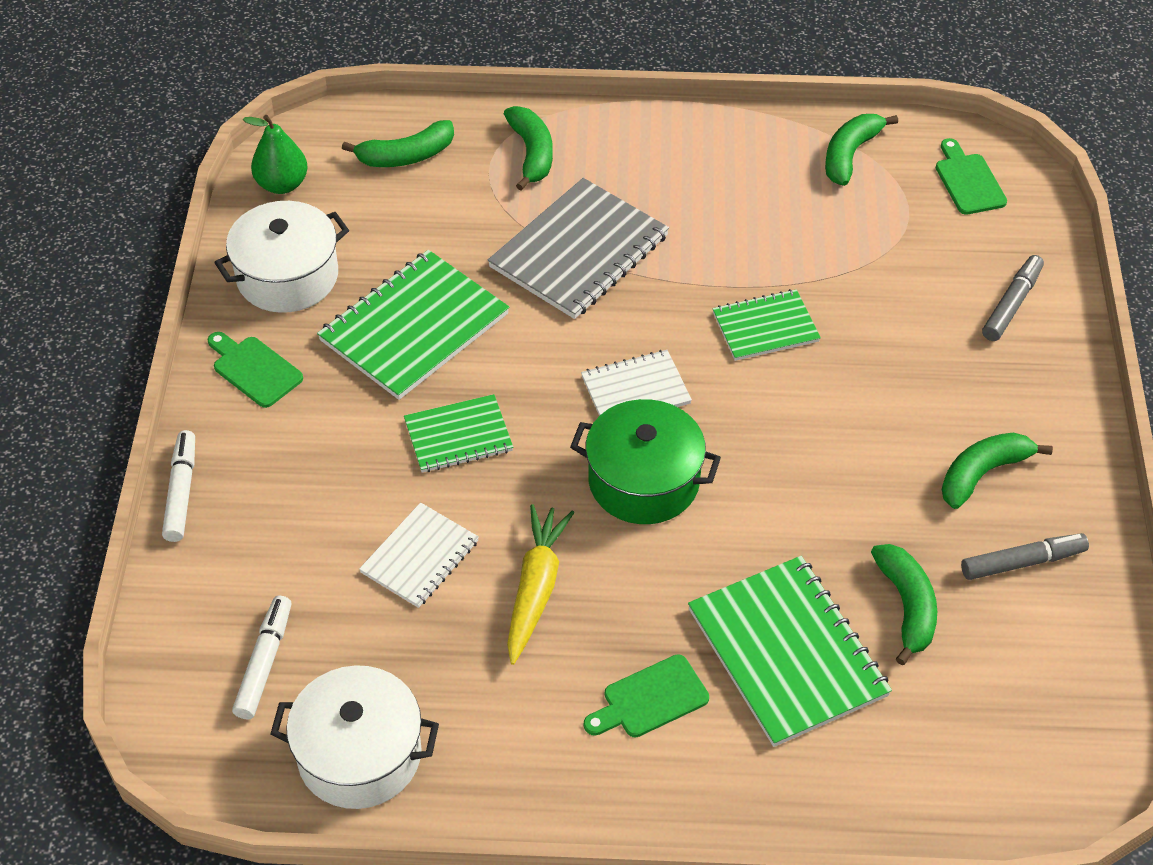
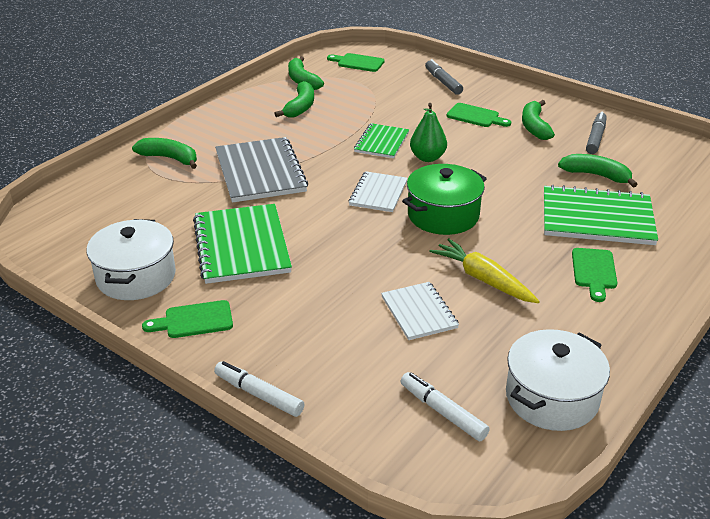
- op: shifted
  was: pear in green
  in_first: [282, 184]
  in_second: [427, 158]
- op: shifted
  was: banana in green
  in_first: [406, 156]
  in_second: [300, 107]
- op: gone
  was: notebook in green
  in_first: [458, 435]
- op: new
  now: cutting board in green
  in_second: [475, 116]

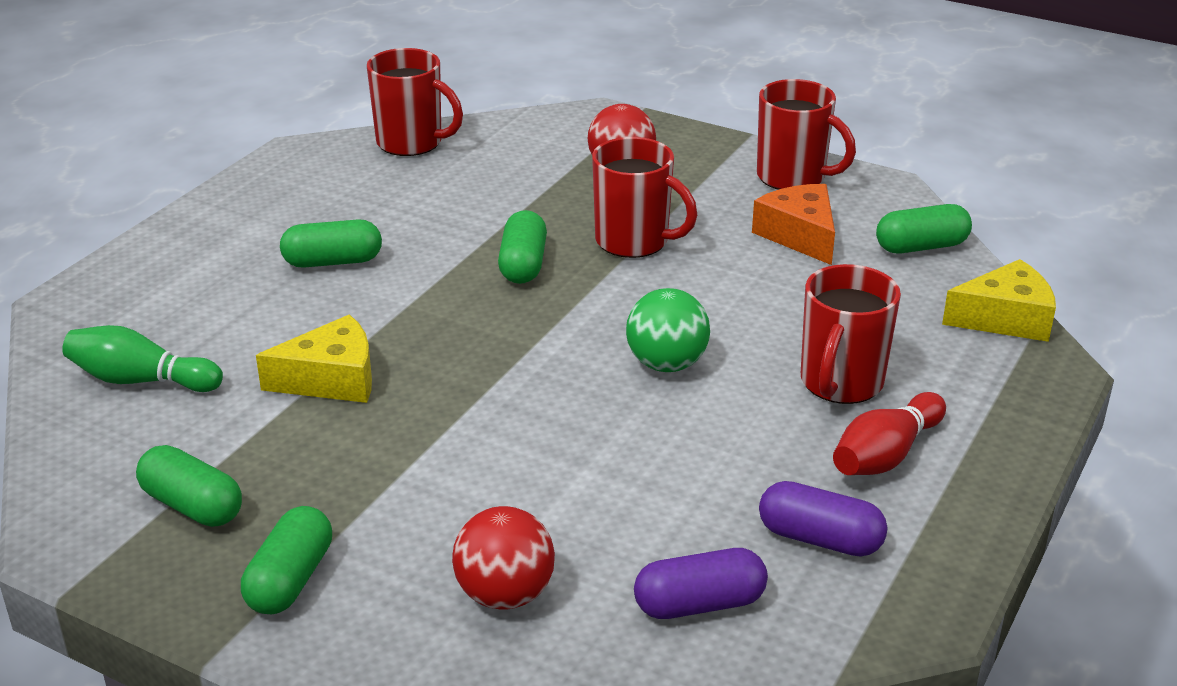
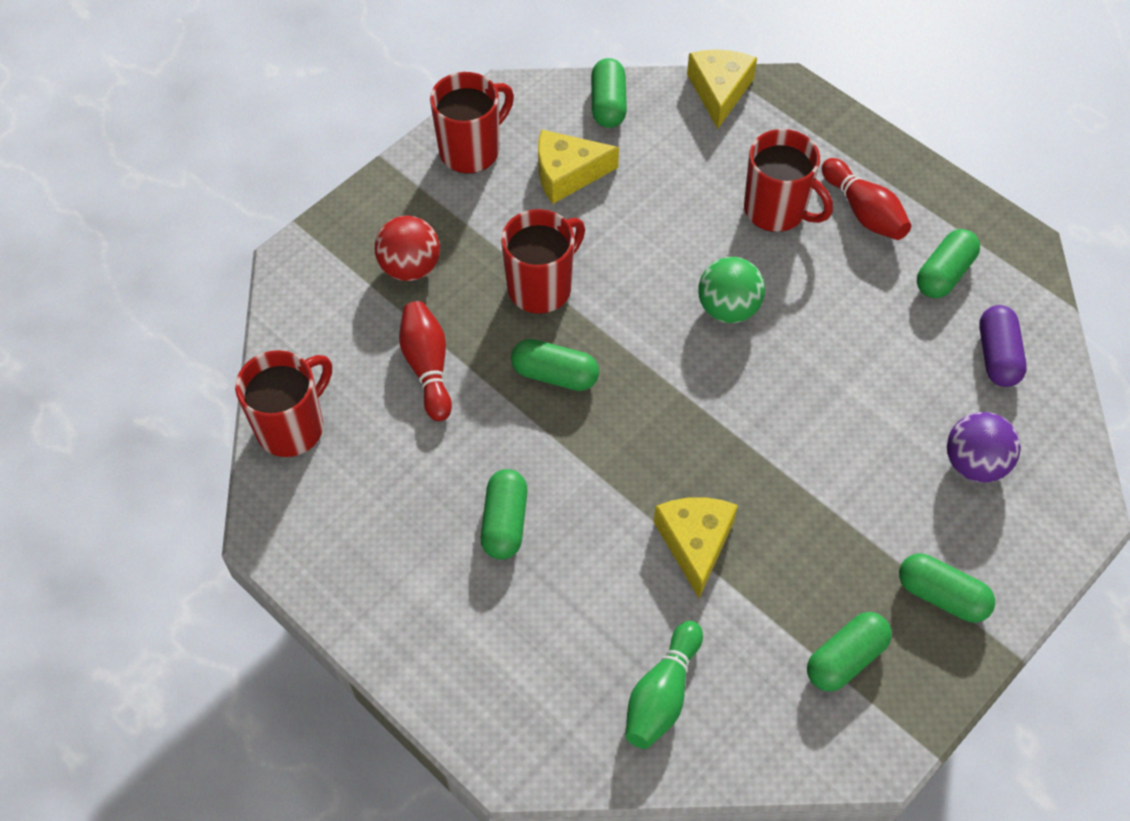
- op: repainted
  was: ball in red
  now: ball in purple
  in_first: [505, 595]
  in_second: [974, 463]
- op: repainted
  was: cheese in orange
  now: cheese in yellow
  in_first: [800, 235]
  in_second: [567, 174]
- op: repainted
  was: capsule in purple
  now: capsule in green
  in_first: [819, 539]
  in_second: [944, 274]
- op: new
  now: bowling pin in red
  in_second: [428, 367]

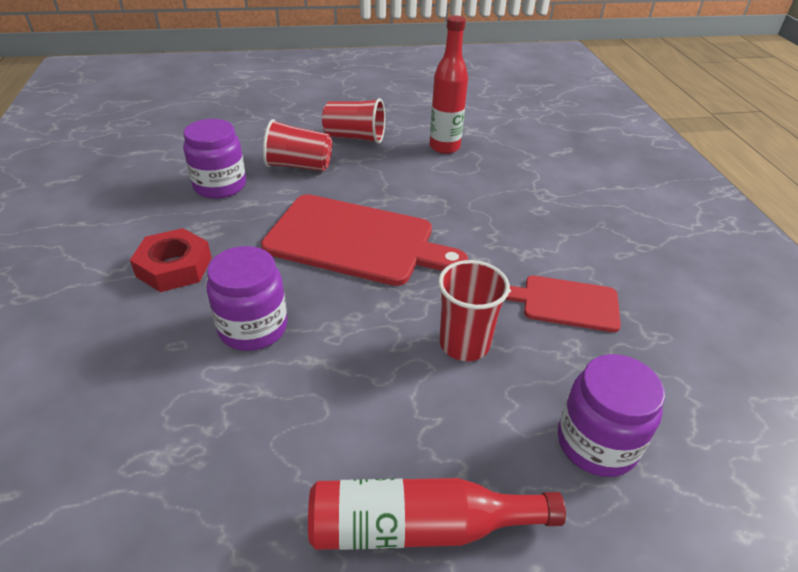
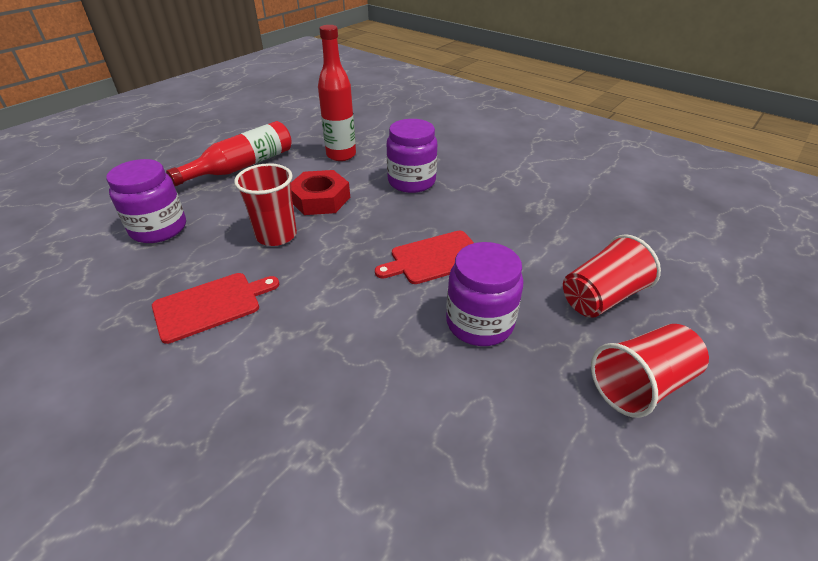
- op: shifted
  was: nut in red
  in_first: [174, 267]
  in_second: [320, 199]
- op: shifted
  was: jar in purple
  in_first: [220, 186]
  in_second: [479, 323]
- op: scaled
  was: cutting board in red
  in_first: [355, 240]
  in_second: [434, 258]
  ratio: 0.55
- op: shifted
  was: bottle in red
  in_first: [444, 147]
  in_second: [341, 155]

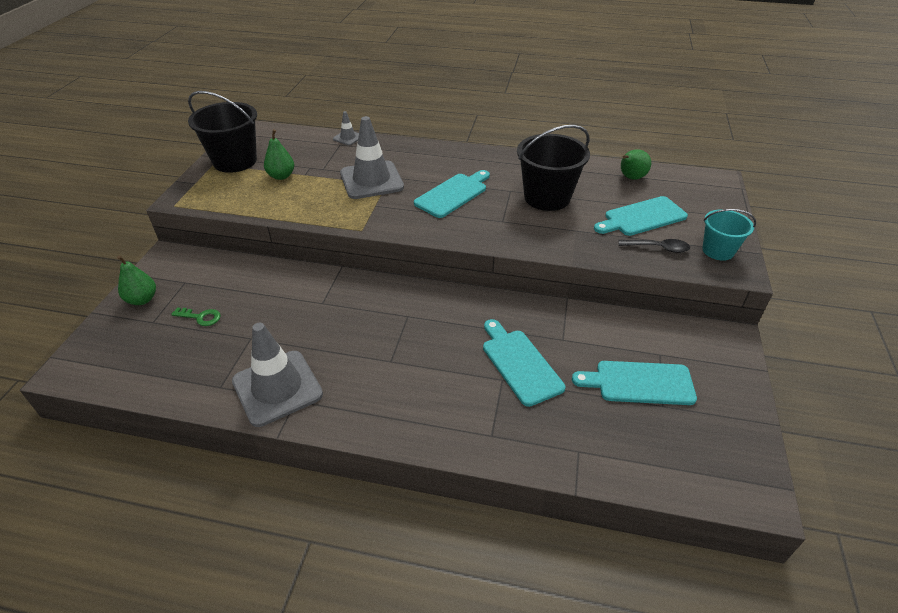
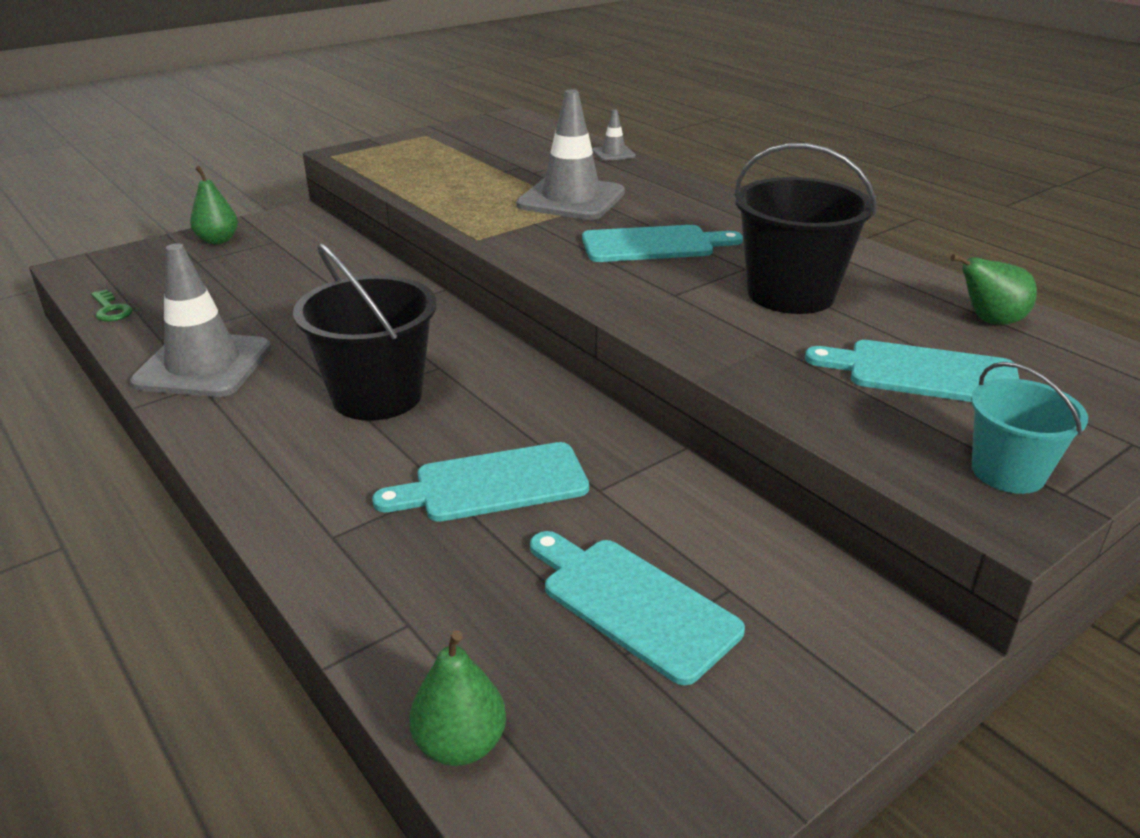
- op: shifted
  was: key in green
  in_first: [201, 317]
  in_second: [111, 310]
- op: shifted
  was: bucket in black
  in_first: [235, 161]
  in_second: [377, 395]
- op: shifted
  was: pear in green
  in_first: [281, 176]
  in_second: [460, 744]
- op: rotated
  was: cutting board in turquoise
  in_first: [520, 364]
  in_second: [493, 484]
  clockwise: -120
- op: gone
  was: spoon in black
  in_first: [658, 248]

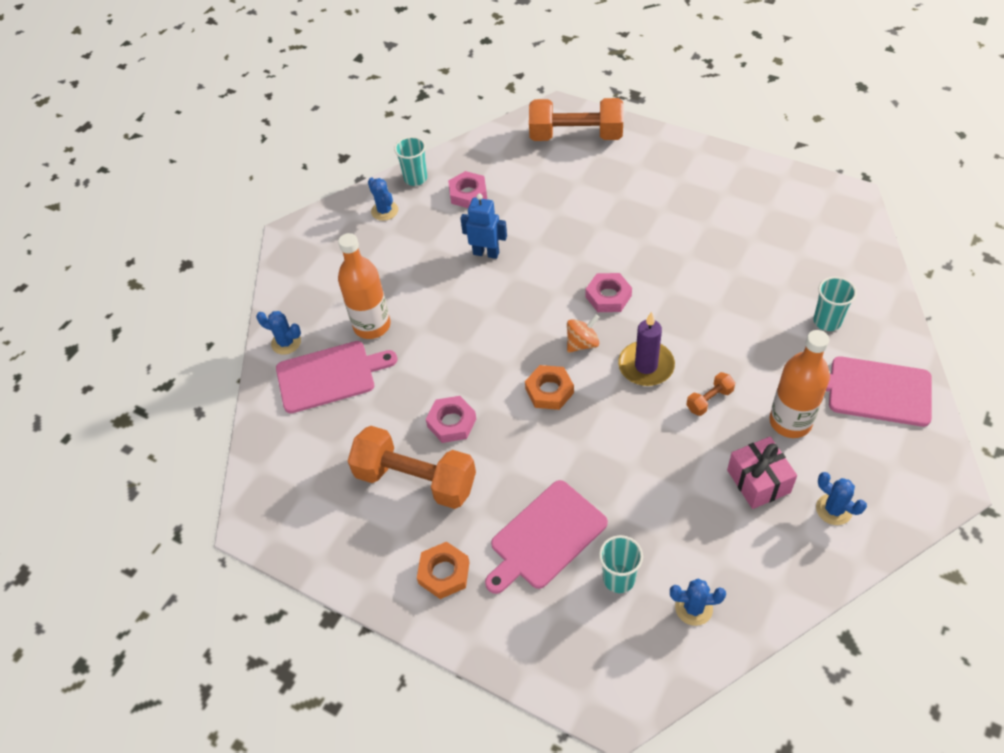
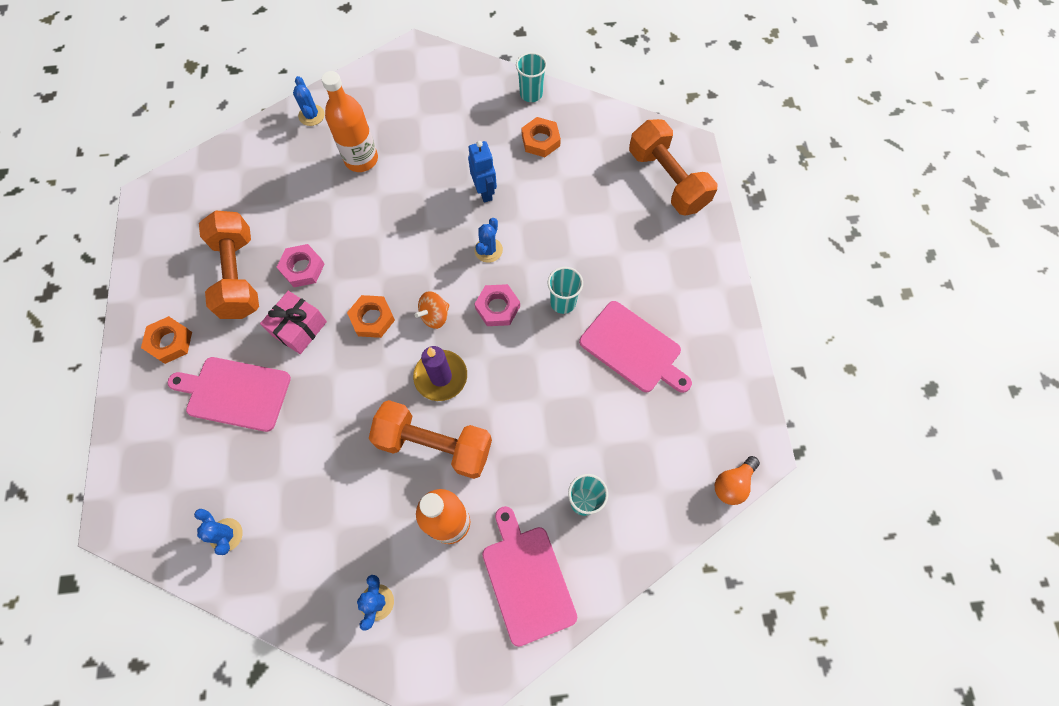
- op: shifted
  was: cutting board in pink
  in_first: [329, 376]
  in_second: [633, 349]
- op: shifted
  was: cactus in blue
  in_first: [384, 211]
  in_second: [488, 250]
- op: repainted
  was: nut in pink
  now: nut in orange
  in_first: [468, 194]
  in_second: [540, 140]
- op: rotated
  was: spinning top in orange
  in_first: [582, 343]
  in_second: [435, 316]
  clockwise: 120
- op: shifted
  was: cup in turquoise
  in_first: [619, 578]
  in_second: [563, 302]
- op: scaled
  was: dumbbell in orange
  in_first: [709, 400]
  in_second: [434, 445]
  ratio: 2.29
- op: shifted
  was: gift in pink
  in_first: [758, 481]
  in_second: [299, 328]
- op: new
  now: light bulb in orange
  in_second: [732, 484]

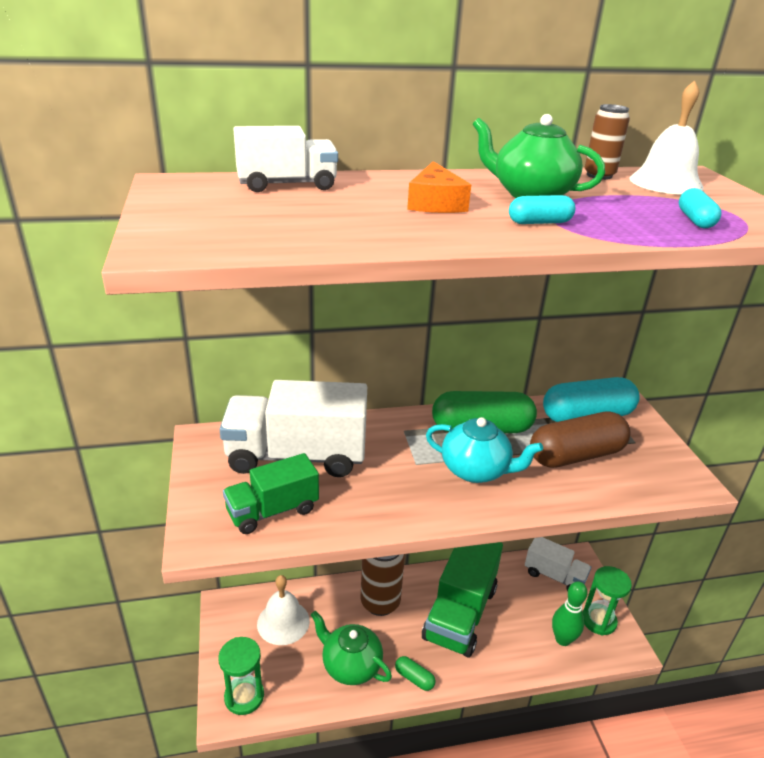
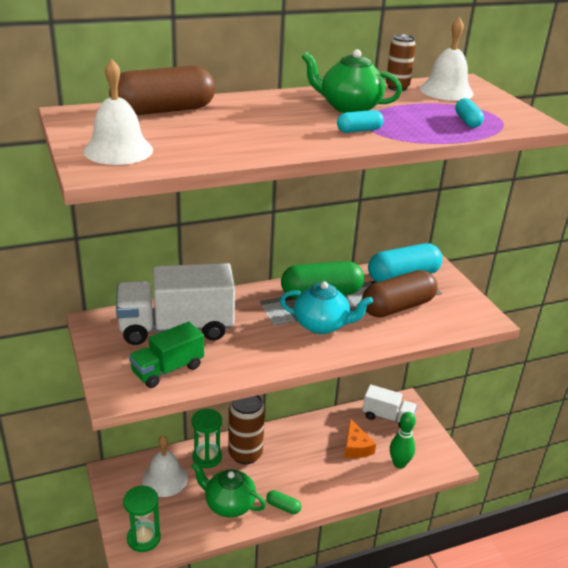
- op: swapped
  was: truck in white
  now: capsule in brown
  in_first: [287, 185]
  in_second: [164, 110]
- op: shifted
  was: cheese in orange
  in_first: [435, 203]
  in_second: [356, 446]
- op: gone
  was: truck in green
  in_first: [460, 613]
- op: shifted
  was: hourglass in green
  in_first: [598, 620]
  in_second: [207, 457]
- op: new
  now: bell in white
  in_second: [118, 150]

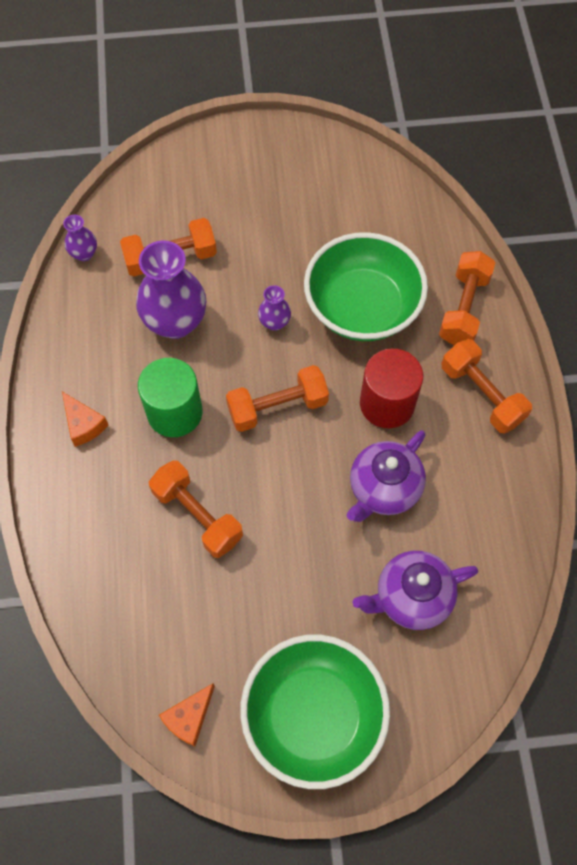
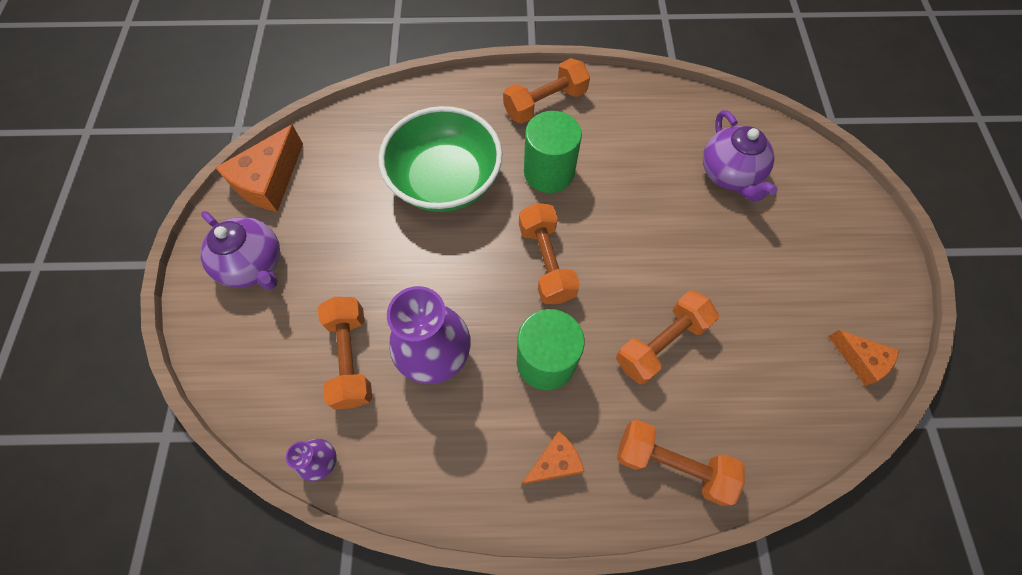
- op: gone
  was: bowl in green
  in_first: [313, 715]
- op: gone
  was: vase in purple
  in_first: [274, 322]
- op: shifted
  was: teapot in purple
  in_first: [383, 488]
  in_second: [254, 265]
- op: repainted
  was: cylinder in red
  now: cylinder in green
  in_first: [387, 403]
  in_second: [549, 172]
- op: shifted
  was: dumbbell in orange
  in_first: [464, 308]
  in_second: [672, 464]
- op: new
  now: cheese in orange
  in_second: [269, 181]

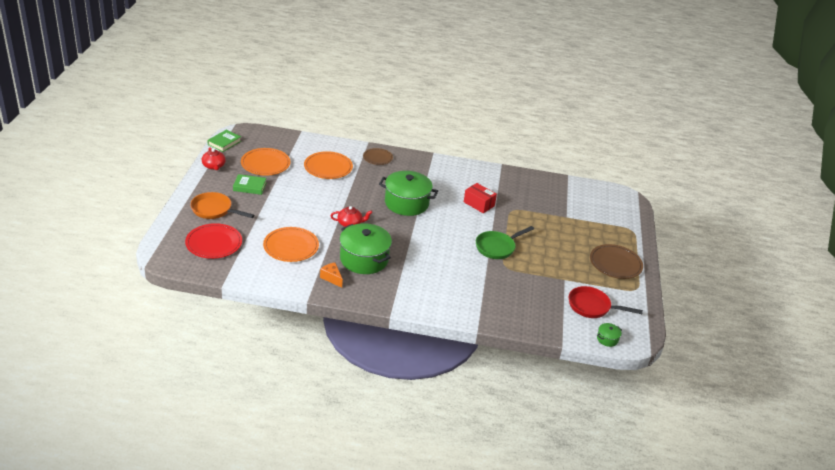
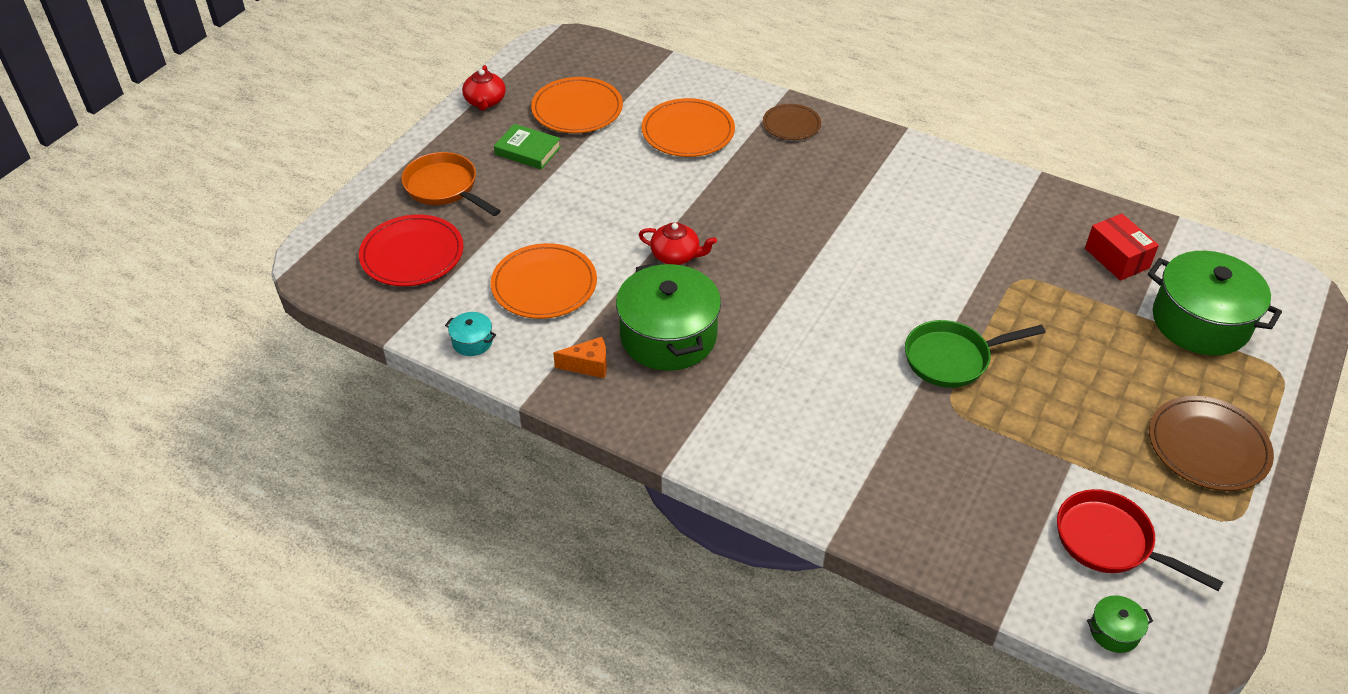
- op: gone
  was: book in green
  in_first: [224, 143]
- op: rotated
  was: cheese in orange
  in_first: [331, 278]
  in_second: [588, 365]
  clockwise: 105
- op: shifted
  was: pot in green
  in_first: [406, 203]
  in_second: [1200, 322]
- op: shifted
  was: box in red
  in_first: [479, 204]
  in_second: [1117, 258]
- op: new
  now: pot in turquoise
  in_second: [472, 342]

